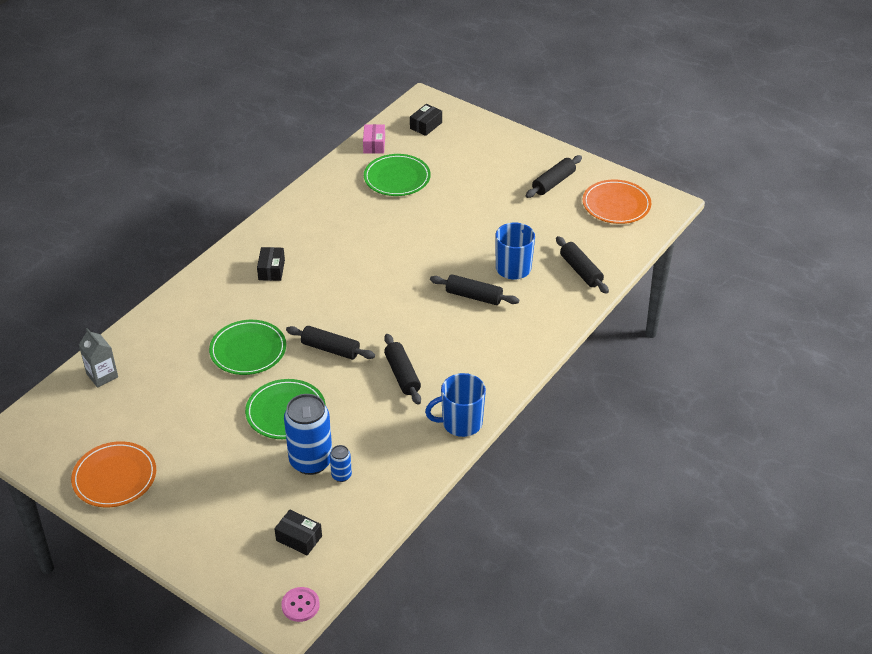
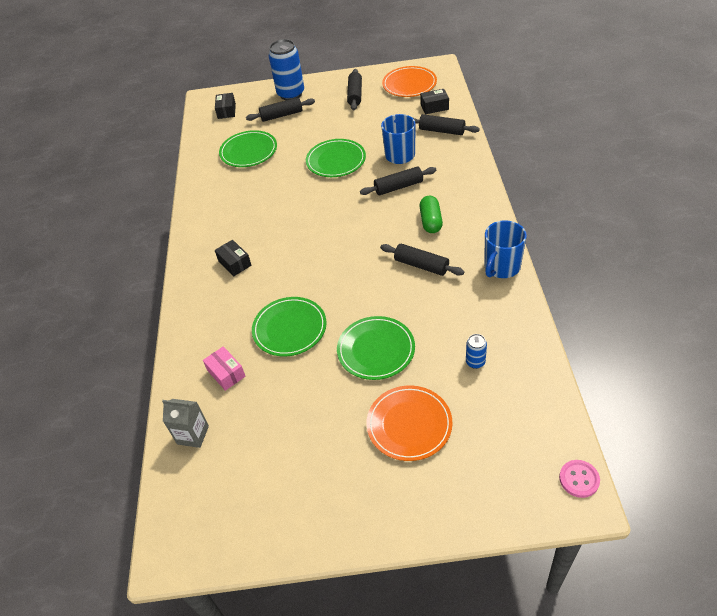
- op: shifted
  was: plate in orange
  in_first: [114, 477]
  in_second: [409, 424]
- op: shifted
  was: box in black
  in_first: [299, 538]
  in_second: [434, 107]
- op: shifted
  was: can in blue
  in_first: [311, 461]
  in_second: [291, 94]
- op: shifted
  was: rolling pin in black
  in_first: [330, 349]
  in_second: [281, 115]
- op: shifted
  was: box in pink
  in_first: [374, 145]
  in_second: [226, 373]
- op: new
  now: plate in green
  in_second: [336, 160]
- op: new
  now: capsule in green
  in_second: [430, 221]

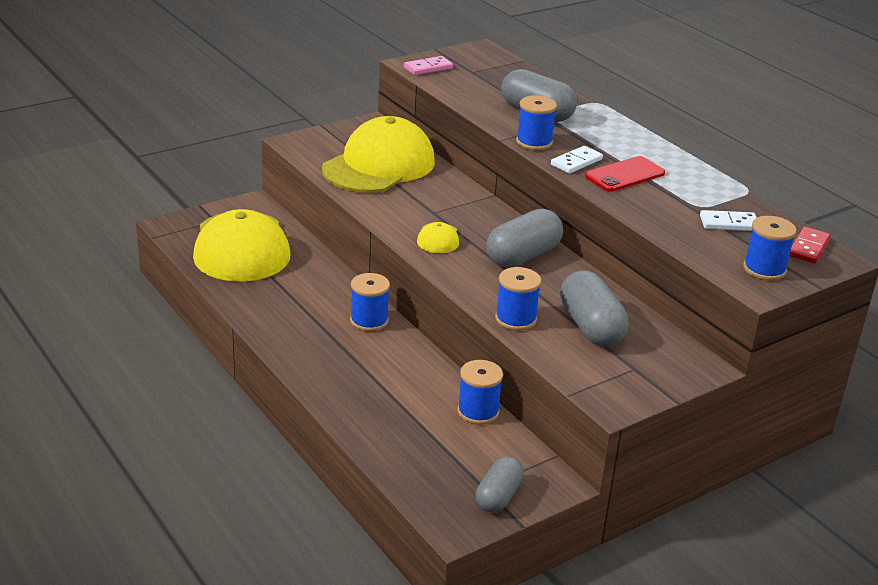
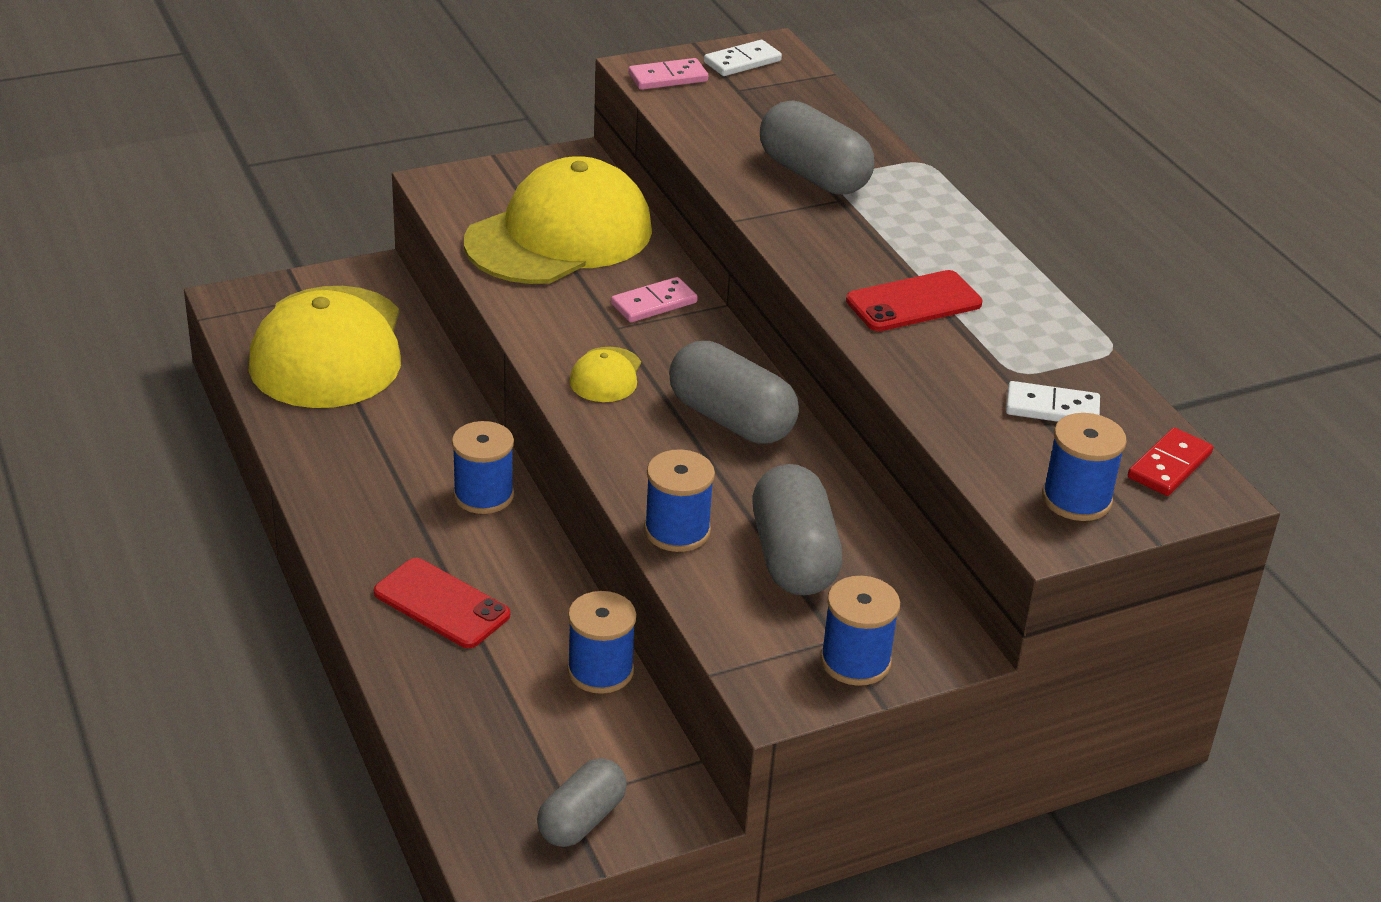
- op: rotated
  was: capsule in grey
  in_first: [523, 256]
  in_second: [731, 419]
  clockwise: 75
- op: shifted
  was: spool in blue
  in_first: [534, 142]
  in_second: [855, 661]
- op: shifted
  was: domino in white
  in_first: [576, 162]
  in_second: [742, 62]
- op: new
  now: phone in red
  in_second: [441, 604]
- op: new
  now: domino in pink
  in_second: [654, 303]

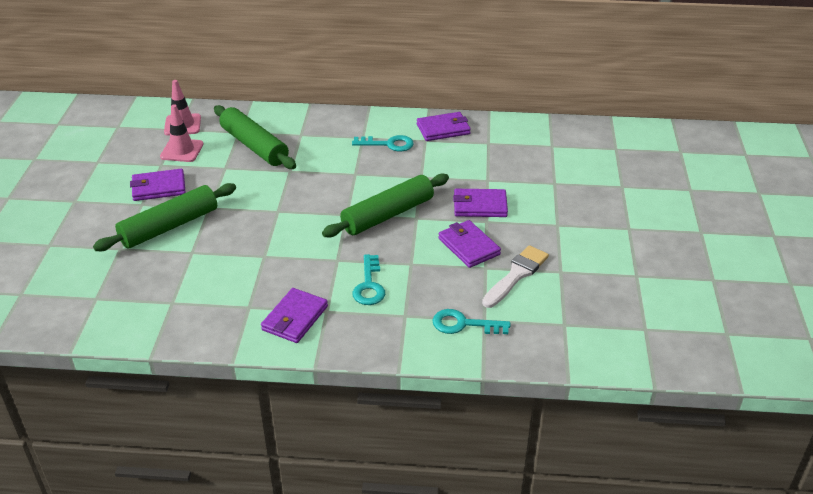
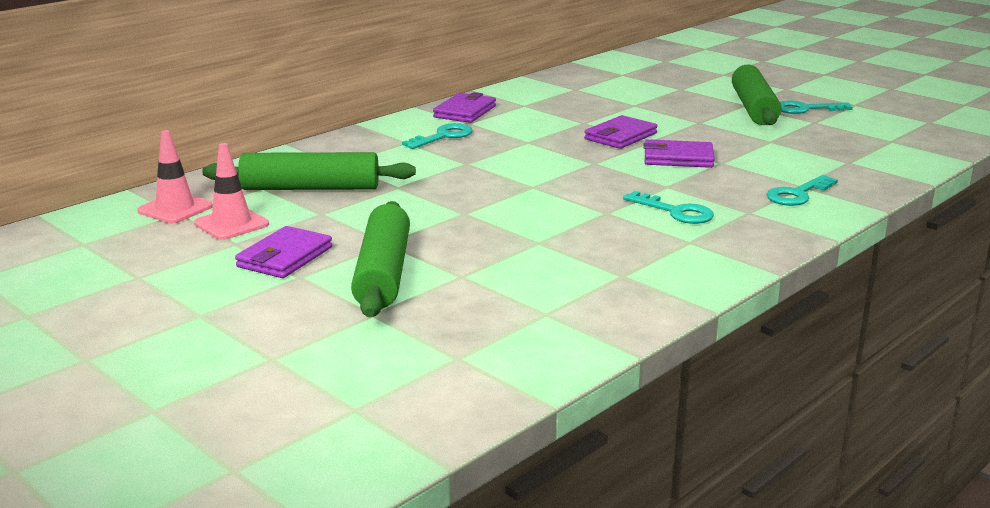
- op: gone
  was: wallet in purple
  in_first: [295, 318]
- op: shifted
  was: rolling pin in green
  in_first: [388, 215]
  in_second: [754, 108]
- op: gone
  was: brush in white
  in_first: [516, 275]
- op: new
  now: key in turquoise
  in_second: [805, 109]

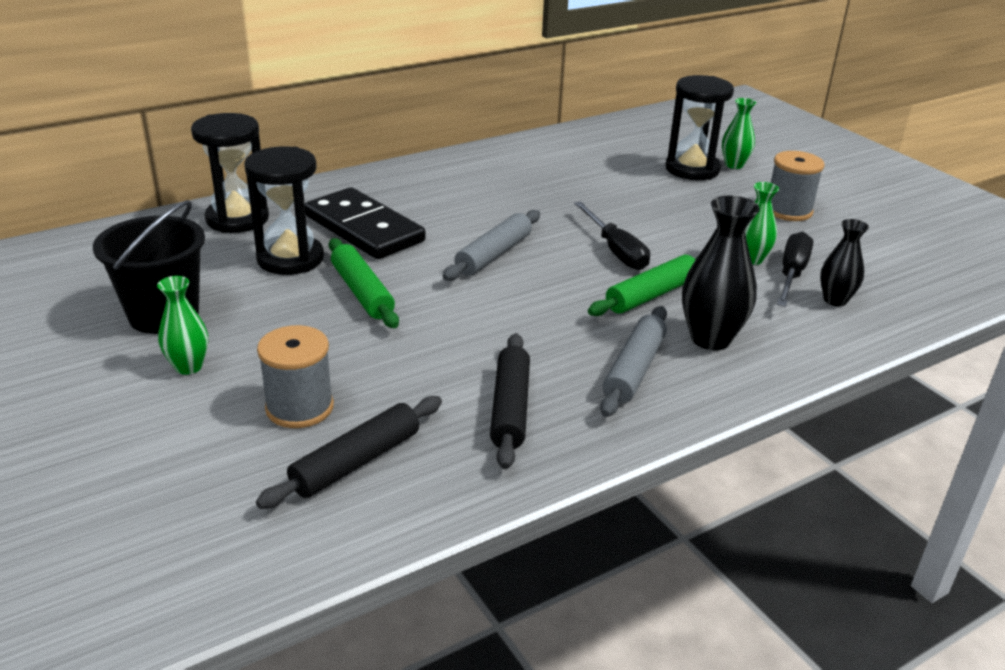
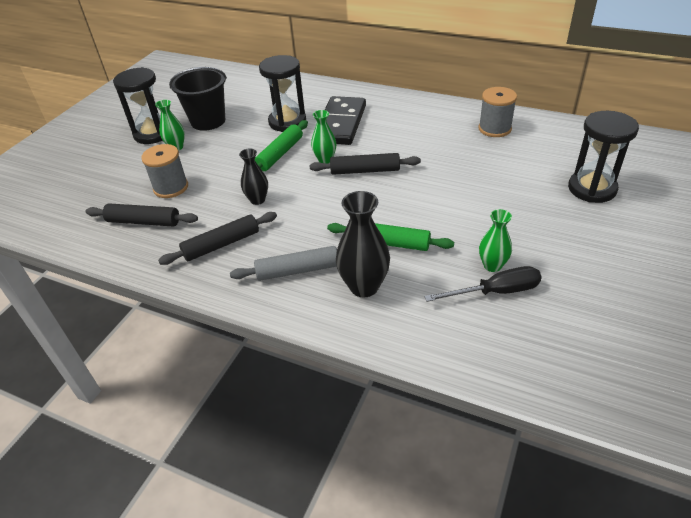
- op: shifted
  was: hourglass in black
  in_first: [237, 219]
  in_second: [153, 134]
- op: repainted
  was: rolling pin in grey
  now: rolling pin in black
  in_first: [494, 254]
  in_second: [365, 171]
- op: gone
  was: screwdriver in black
  in_first: [615, 251]
- op: shifted
  was: vase in green
  in_first: [734, 165]
  in_second: [325, 159]
- op: shifted
  was: spool in grey
  in_first: [788, 210]
  in_second: [494, 129]
- op: shifted
  was: vase in black
  in_first: [835, 300]
  in_second: [257, 200]

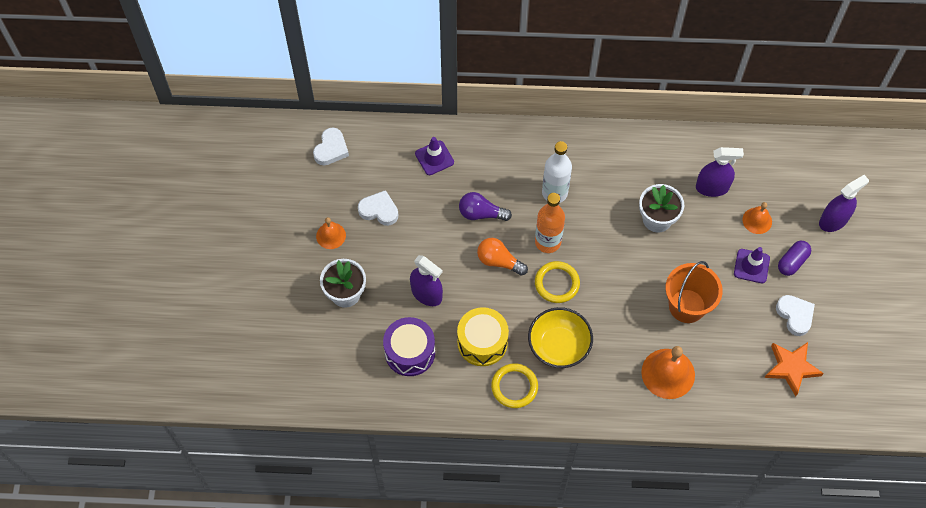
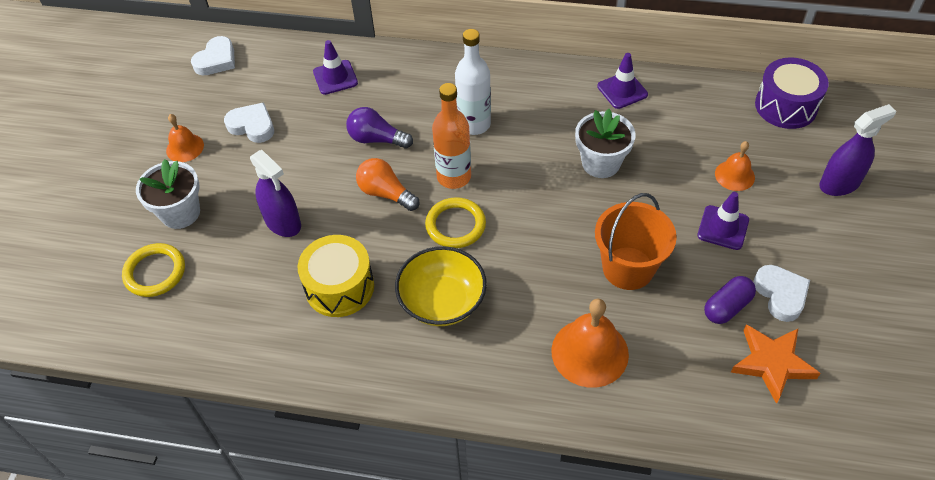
- op: shifted
  was: drum in purple
  in_first: [410, 352]
  in_second: [786, 106]
- op: shifted
  was: ring in yellow
  in_first: [514, 387]
  in_second: [155, 272]
- op: gone
  was: spray bottle in purple
  in_first: [712, 187]
- op: shifted
  was: capsule in purple
  in_first: [792, 262]
  in_second: [727, 307]
- op: new
  now: traffic cone in purple
  in_second: [622, 90]

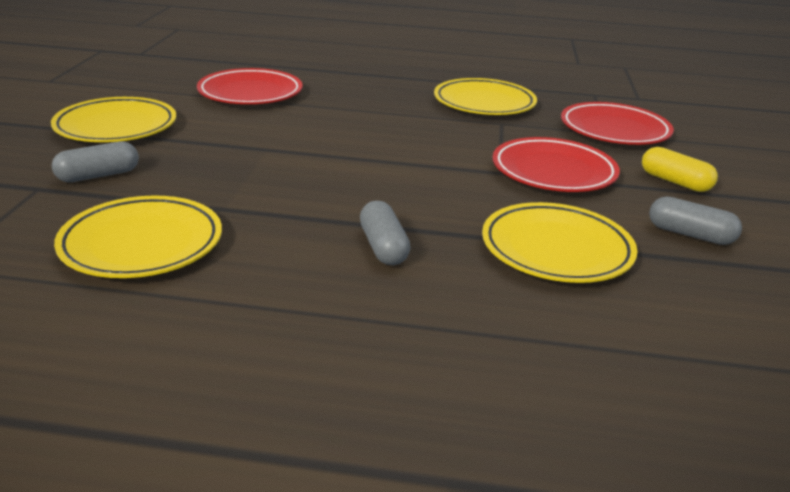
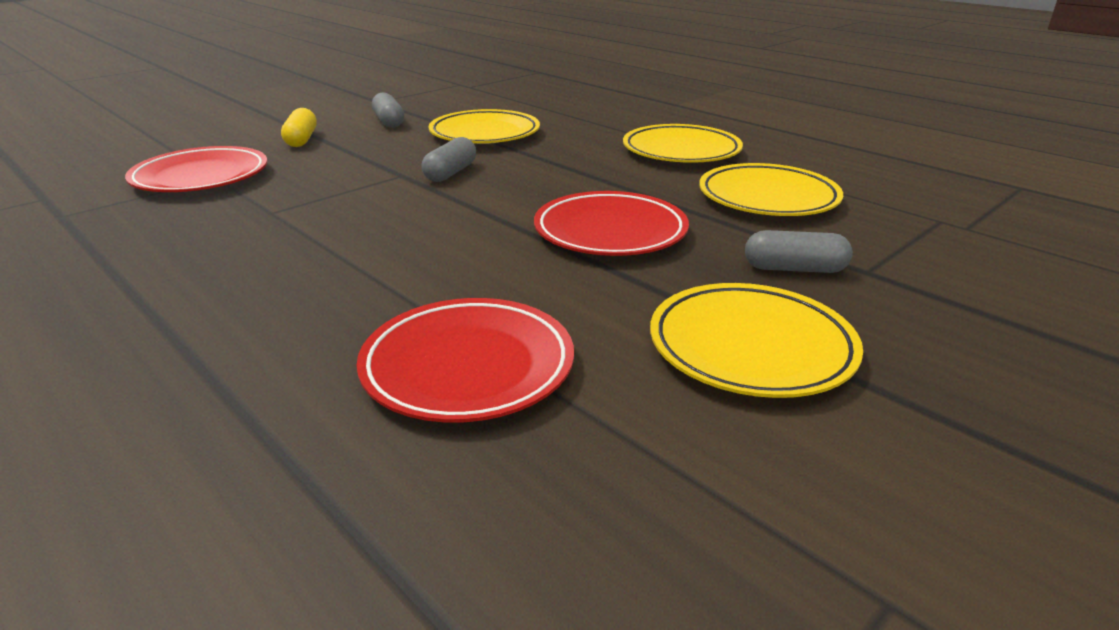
- op: shifted
  was: capsule in grey
  in_first: [383, 247]
  in_second: [450, 173]
- op: shifted
  was: plate in yellow
  in_first: [484, 103]
  in_second: [681, 151]
- op: shifted
  was: plate in red
  in_first: [553, 172]
  in_second: [610, 232]

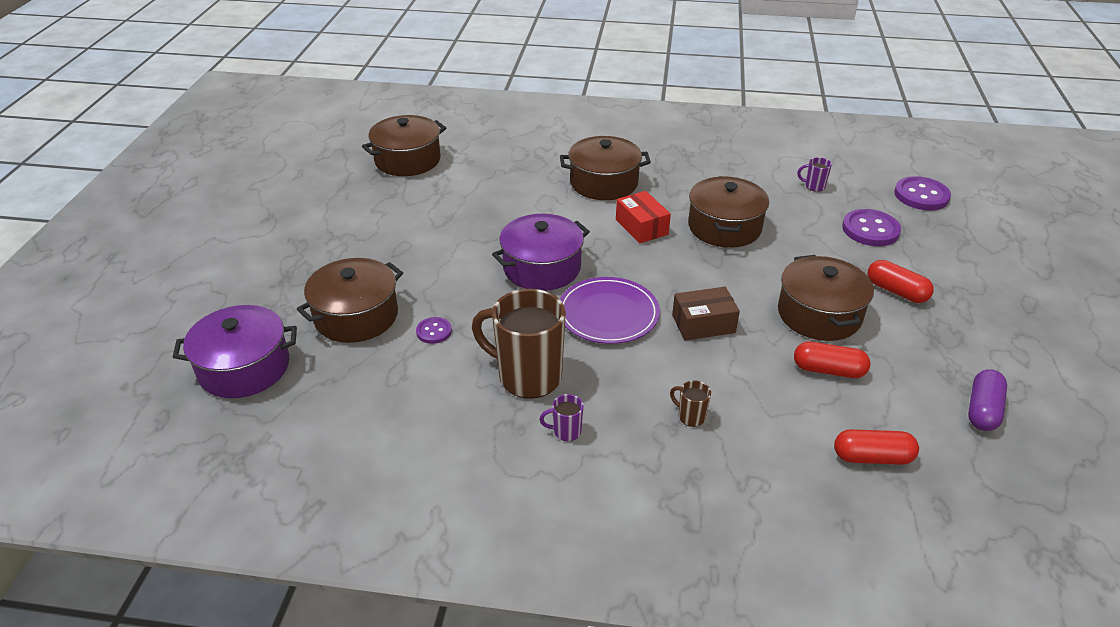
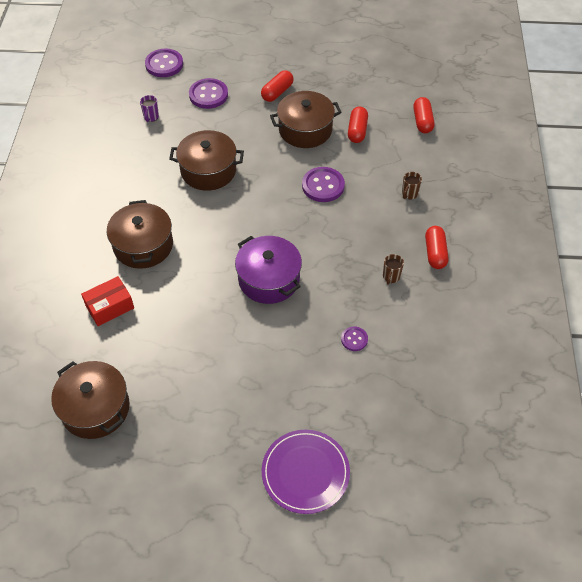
- op: gone
  was: pot in purple
  in_first: [244, 368]
- op: gone
  was: pot in brown
  in_first: [356, 316]
- op: scaled
  was: mug in brown
  in_first: [527, 376]
  in_second: [391, 277]
  ratio: 0.41
- op: swapped
  was: mug in purple
  now: capsule in red
  in_first: [566, 431]
  in_second: [435, 253]
- op: shifted
  was: plate in purple
  in_first: [608, 314]
  in_second: [305, 472]
- op: shifted
  was: box in red
  in_first: [641, 227]
  in_second: [110, 307]
- op: swapped
  was: box in brown
  now: button in purple
  in_first: [703, 324]
  in_second: [323, 186]
- op: gone
  was: capsule in purple
  in_first: [983, 410]

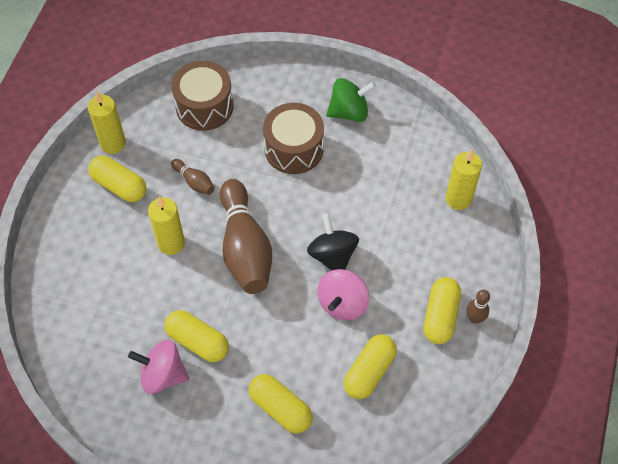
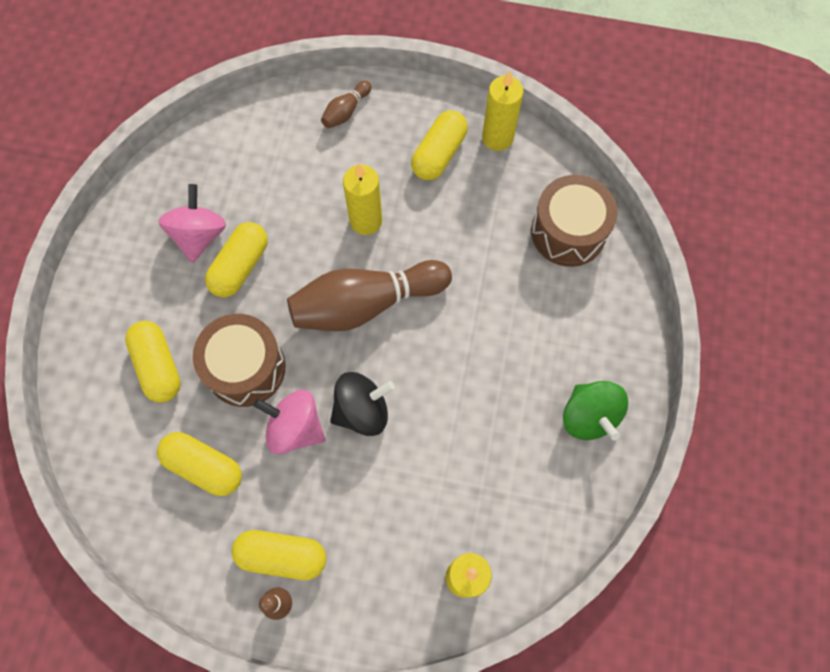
- op: shifted
  was: bowling pin in brown
  in_first: [194, 182]
  in_second: [346, 111]
- op: rotated
  was: capsule in yellow
  in_first: [280, 408]
  in_second: [158, 366]
  clockwise: -60
- op: shifted
  was: drum in brown
  in_first: [294, 149]
  in_second: [245, 368]

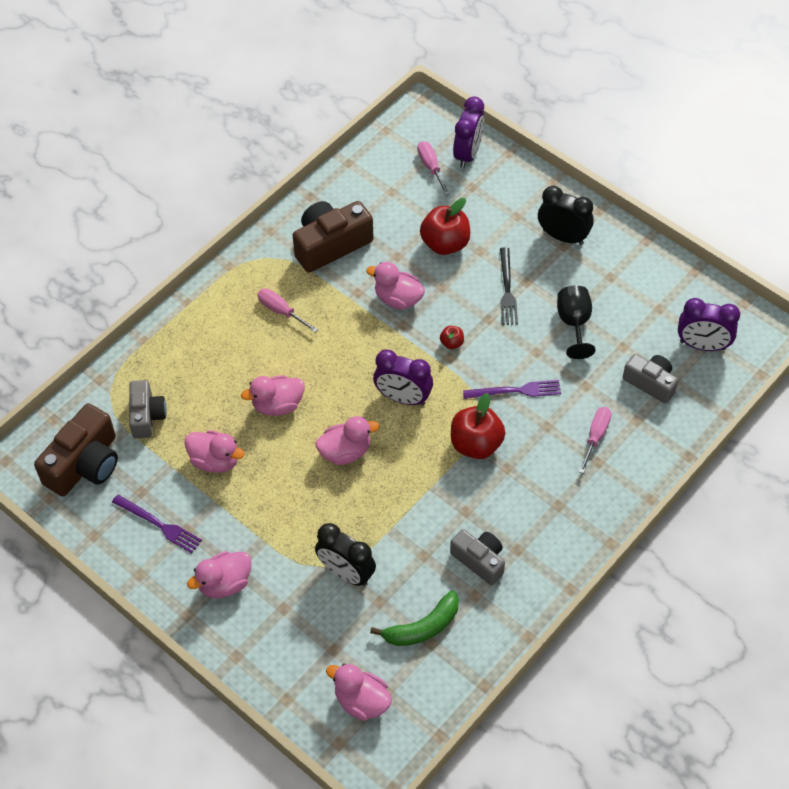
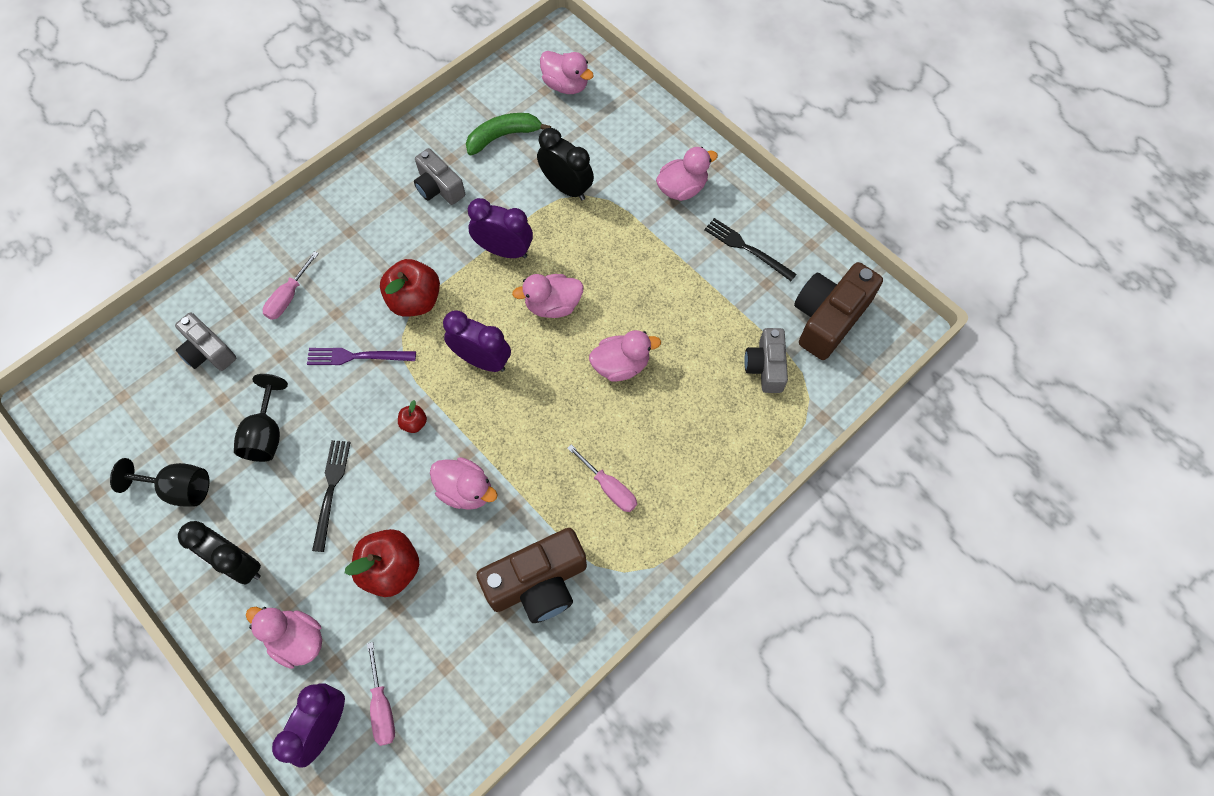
- op: repainted
  was: fork in purple
  now: fork in black
  in_first: [158, 524]
  in_second: [747, 249]
- op: shifted
  was: duck in pink
  in_first: [215, 461]
  in_second: [297, 639]
- op: shifted
  was: clock in purple
  in_first: [702, 345]
  in_second: [504, 250]
- op: new
  now: goblet in black
  in_second: [179, 488]

